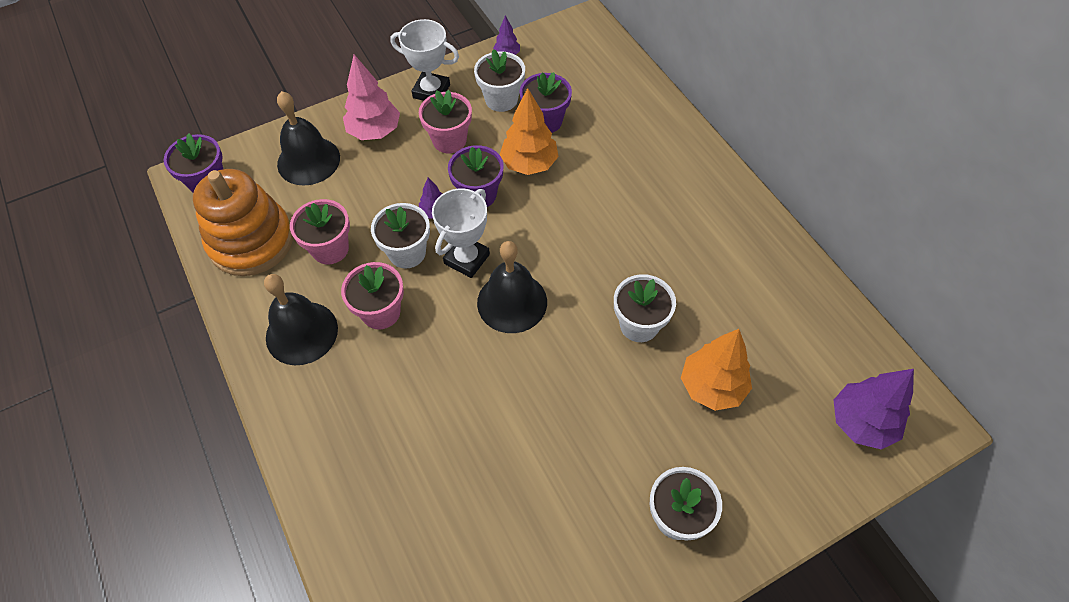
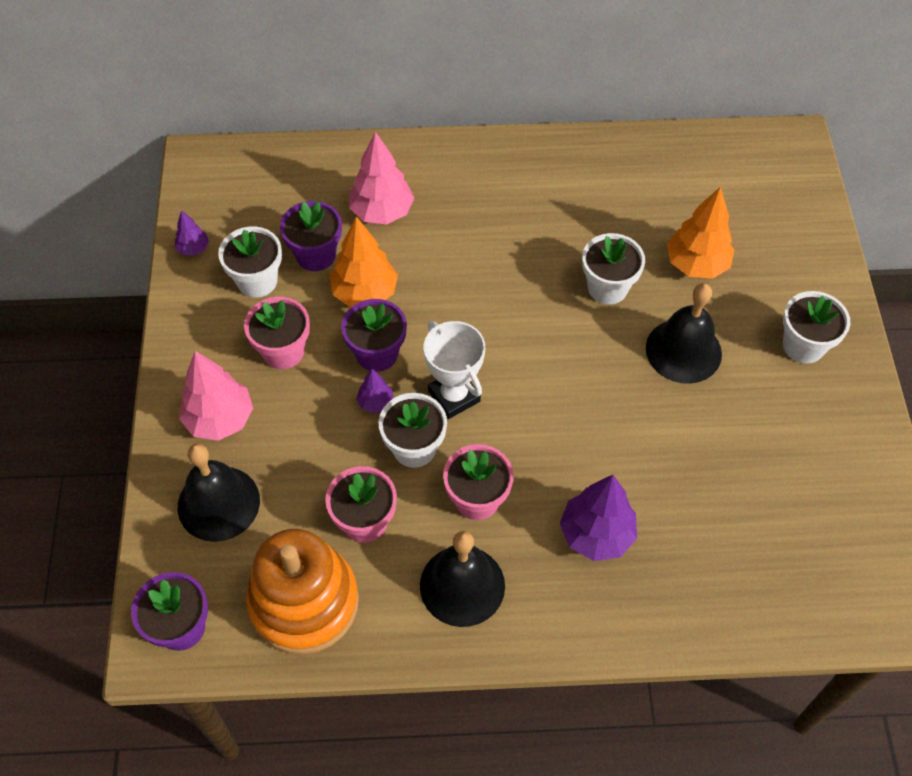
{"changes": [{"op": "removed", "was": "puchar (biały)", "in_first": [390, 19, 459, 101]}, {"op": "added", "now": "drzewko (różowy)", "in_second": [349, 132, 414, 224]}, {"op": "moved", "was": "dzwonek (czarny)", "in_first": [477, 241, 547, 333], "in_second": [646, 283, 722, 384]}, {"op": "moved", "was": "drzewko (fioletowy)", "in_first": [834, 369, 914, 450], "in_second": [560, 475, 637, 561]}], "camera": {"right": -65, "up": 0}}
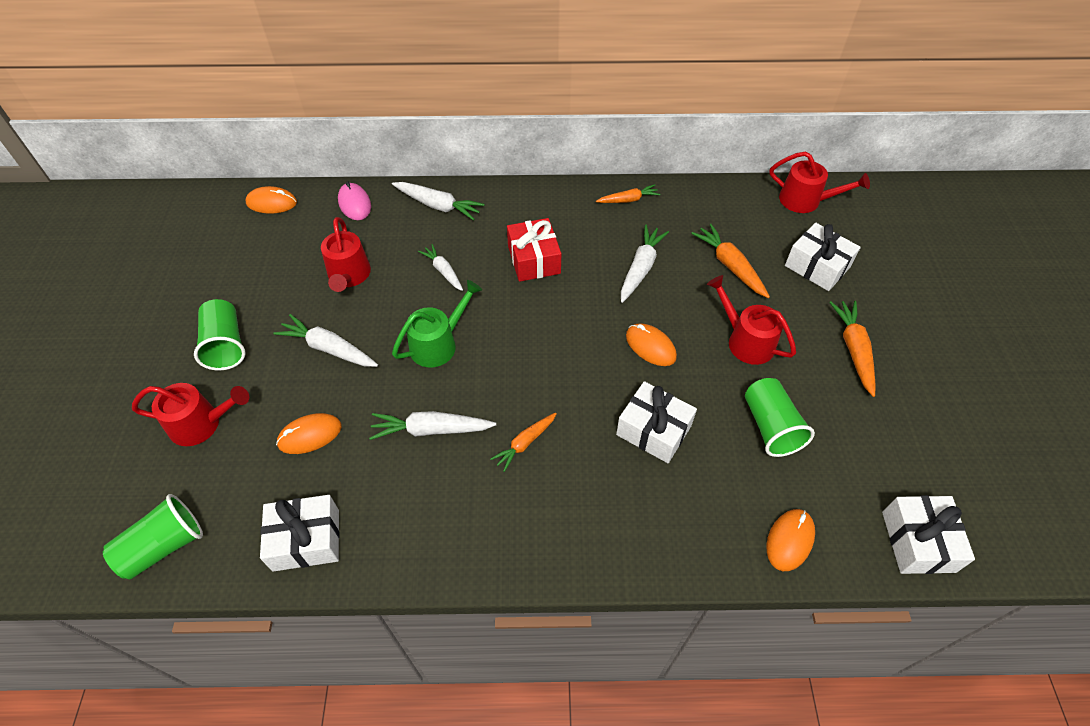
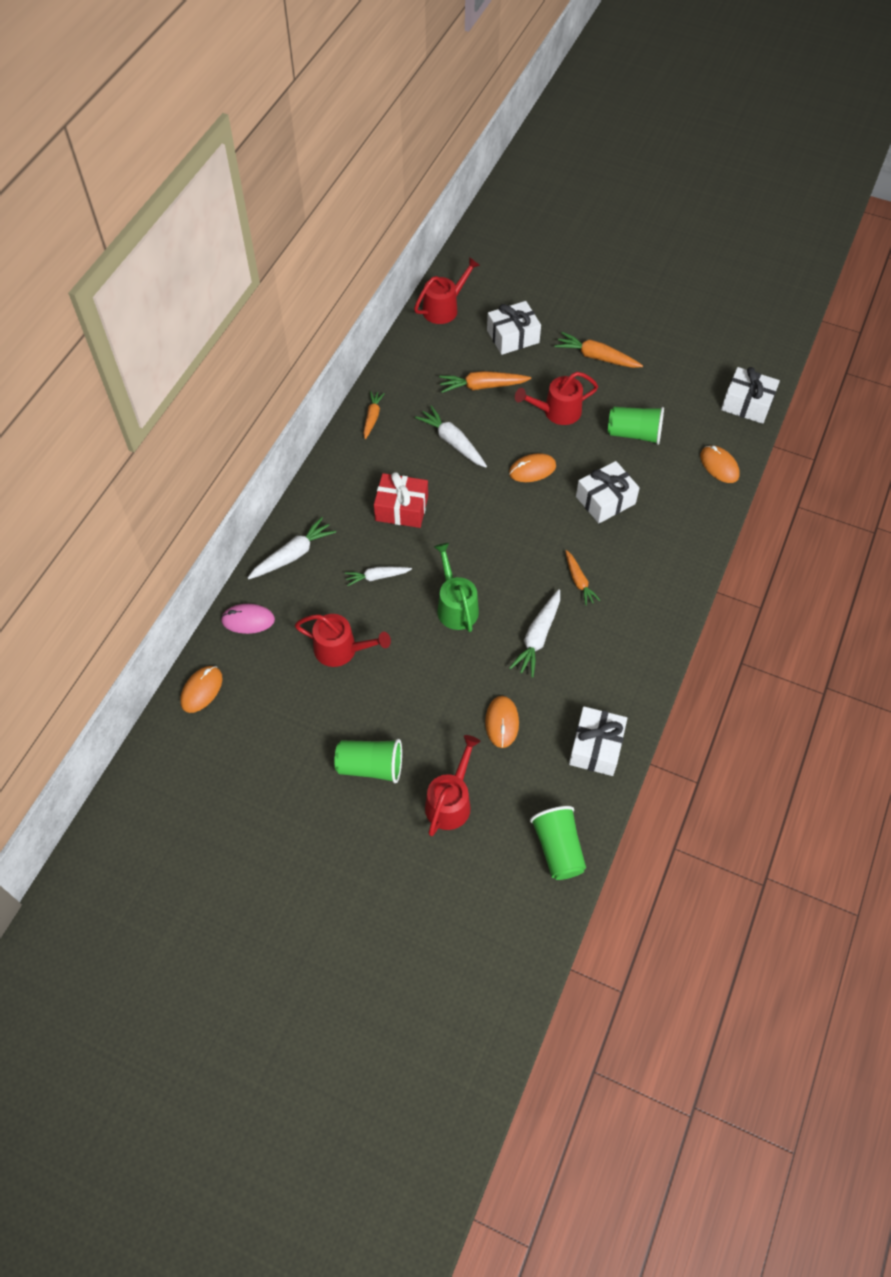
{"changes": [{"op": "removed", "was": "marchewka (biały)", "in_first": [273, 314, 378, 367]}], "camera": {"right": -65, "up": 5}}
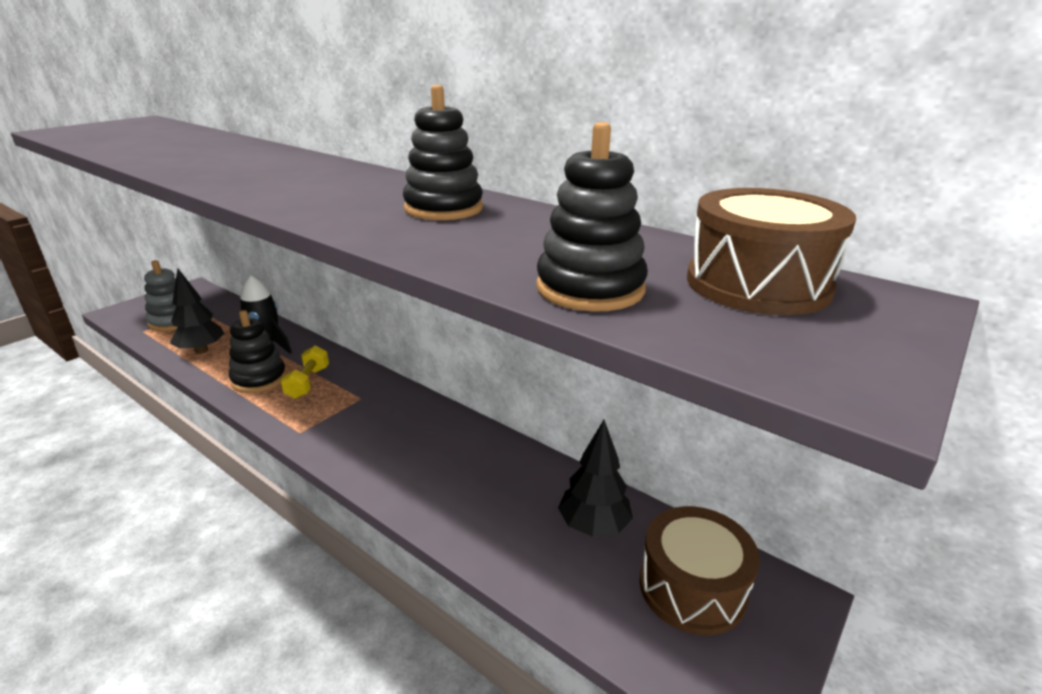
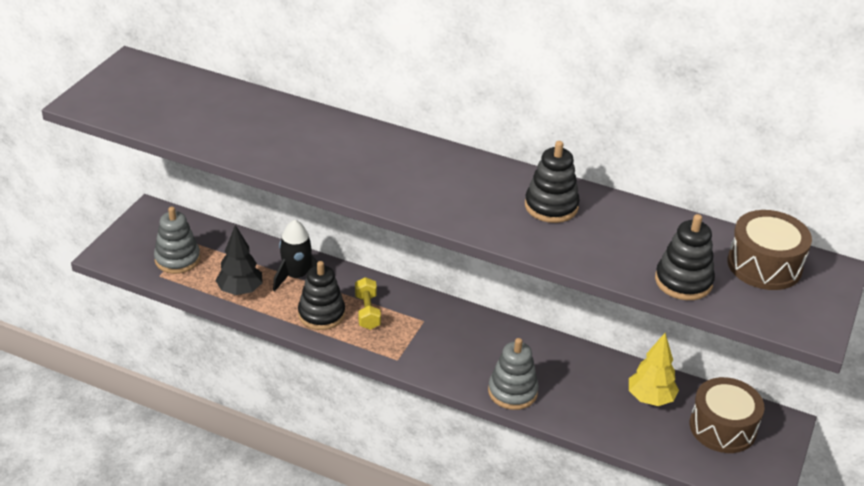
{"changes": [{"op": "added", "now": "zabawka nakładanka (szary)", "in_second": [488, 338, 539, 410]}, {"op": "recoloured", "was": "drzewko (czarny)", "now": "drzewko (żółty)", "in_first": [558, 420, 633, 537], "in_second": [629, 333, 679, 406]}], "camera": {"right": -15, "up": 10}}
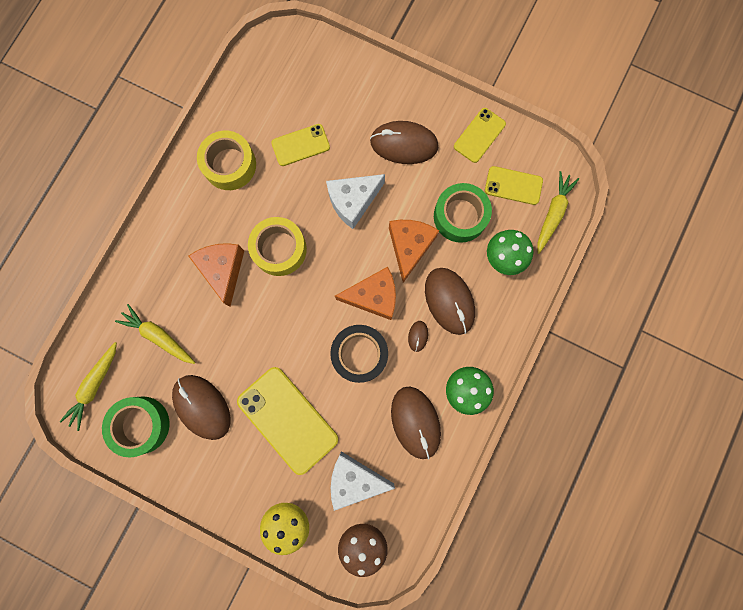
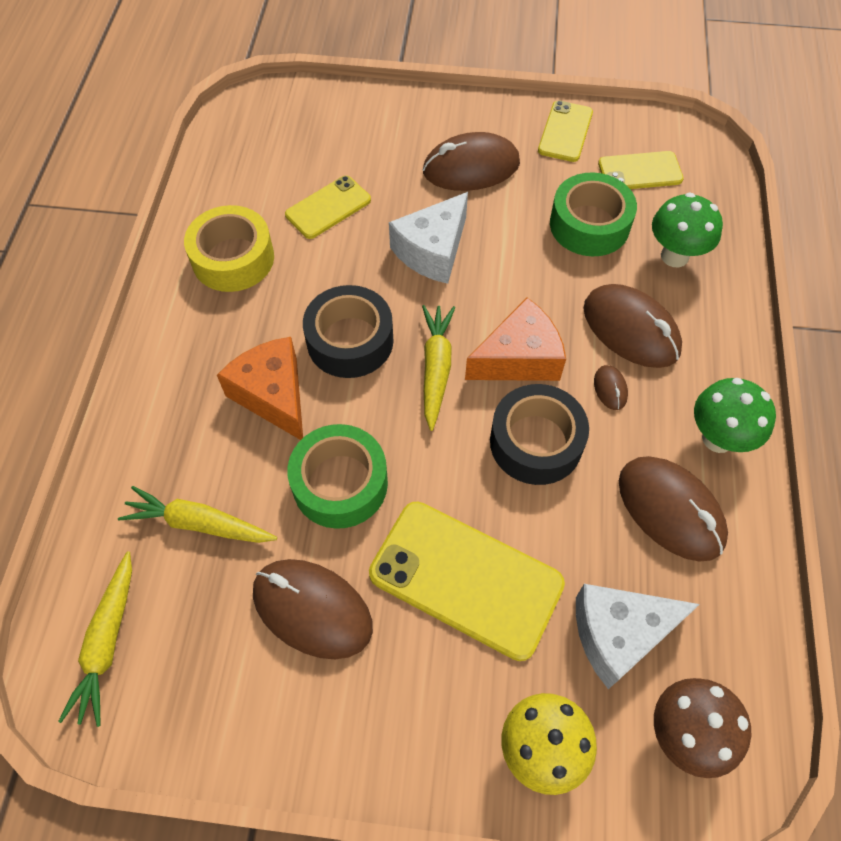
{"changes": [{"op": "removed", "was": "ser (pomarańczowy)", "in_first": [389, 220, 439, 283]}, {"op": "moved", "was": "taśma klejąca (zielony)", "in_first": [102, 397, 170, 458], "in_second": [287, 424, 388, 529]}, {"op": "moved", "was": "marchewka (żółty)", "in_first": [537, 171, 579, 254], "in_second": [422, 305, 455, 431]}, {"op": "recoloured", "was": "taśma klejąca (żółty)", "now": "taśma klejąca (czarny)", "in_first": [248, 217, 307, 276], "in_second": [303, 285, 394, 378]}], "camera": {"right": -20, "up": -20}}
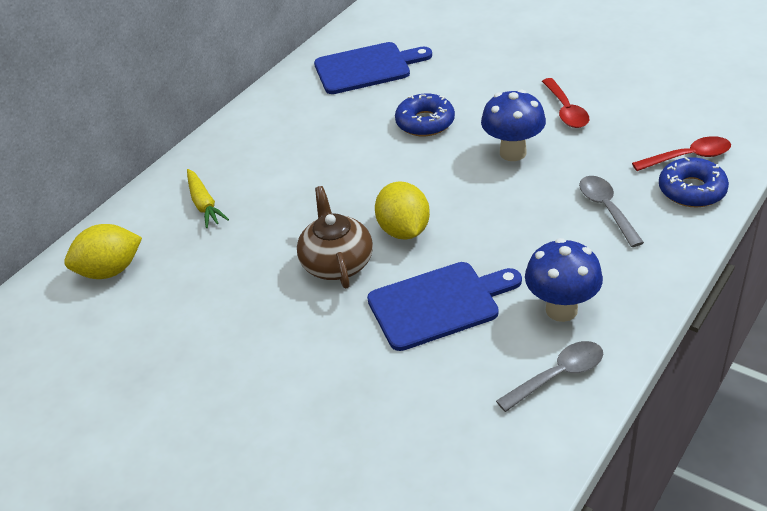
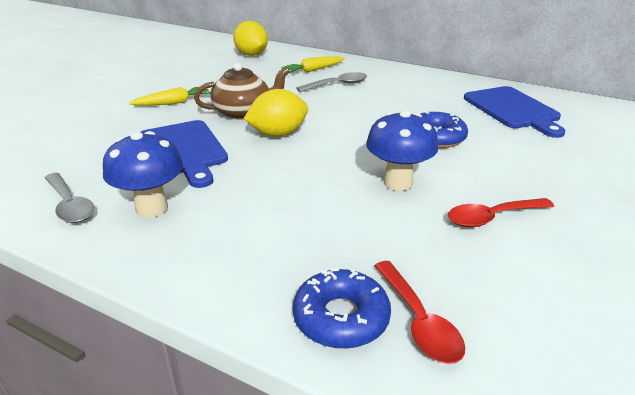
{"changes": [{"op": "added", "now": "marchewka (żółty)", "in_second": [129, 87, 210, 106]}, {"op": "moved", "was": "łyżka (szary)", "in_first": [579, 176, 644, 247], "in_second": [296, 72, 367, 92]}], "camera": {"right": 80, "up": -10}}
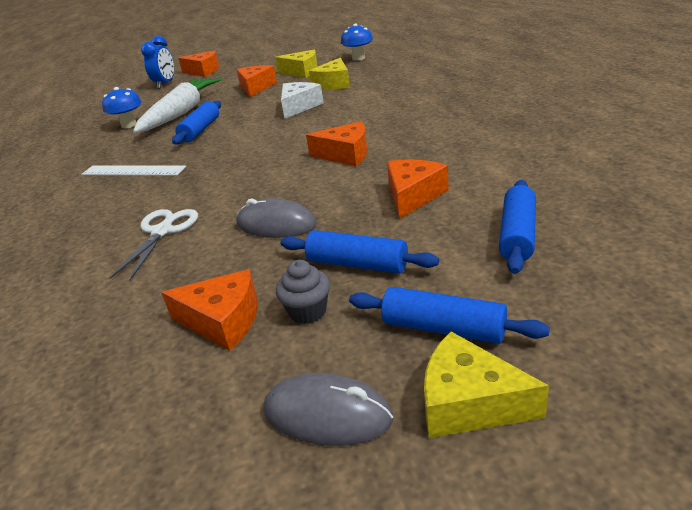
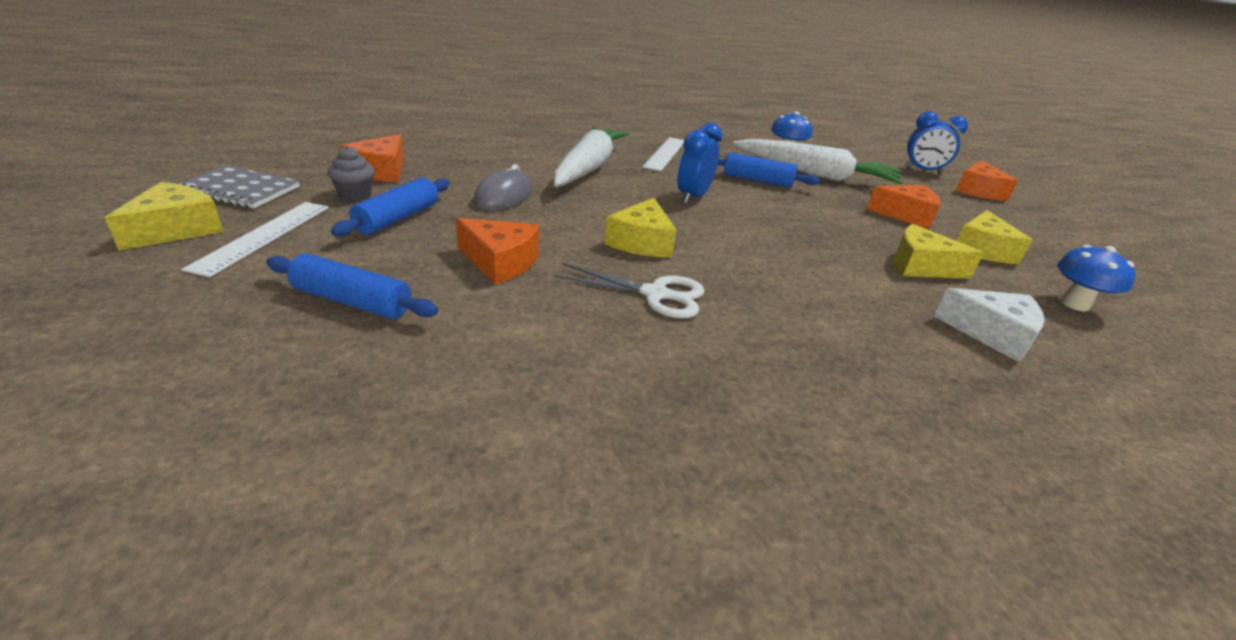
{"changes": [{"op": "added", "now": "marchewka (biały)", "in_second": [553, 126, 629, 187]}, {"op": "added", "now": "budzik (niebieski)", "in_second": [677, 123, 722, 204]}, {"op": "moved", "was": "nożyczki (biały)", "in_first": [110, 209, 198, 281], "in_second": [555, 263, 705, 318]}, {"op": "moved", "was": "ser (biały)", "in_first": [281, 82, 324, 118], "in_second": [934, 288, 1045, 362]}, {"op": "replaced", "was": "myszka (szary)", "now": "zeszyt (szary)", "in_first": [263, 373, 393, 446], "in_second": [179, 165, 300, 208]}, {"op": "replaced", "was": "wałek do ciasta (niebieski)", "now": "linijka (biały)", "in_first": [349, 287, 550, 344], "in_second": [181, 202, 329, 277]}, {"op": "recoloured", "was": "ser (pomarańczowy)", "now": "ser (żółty)", "in_first": [306, 121, 367, 166], "in_second": [604, 198, 677, 257]}], "camera": {"right": 85, "up": 0}}
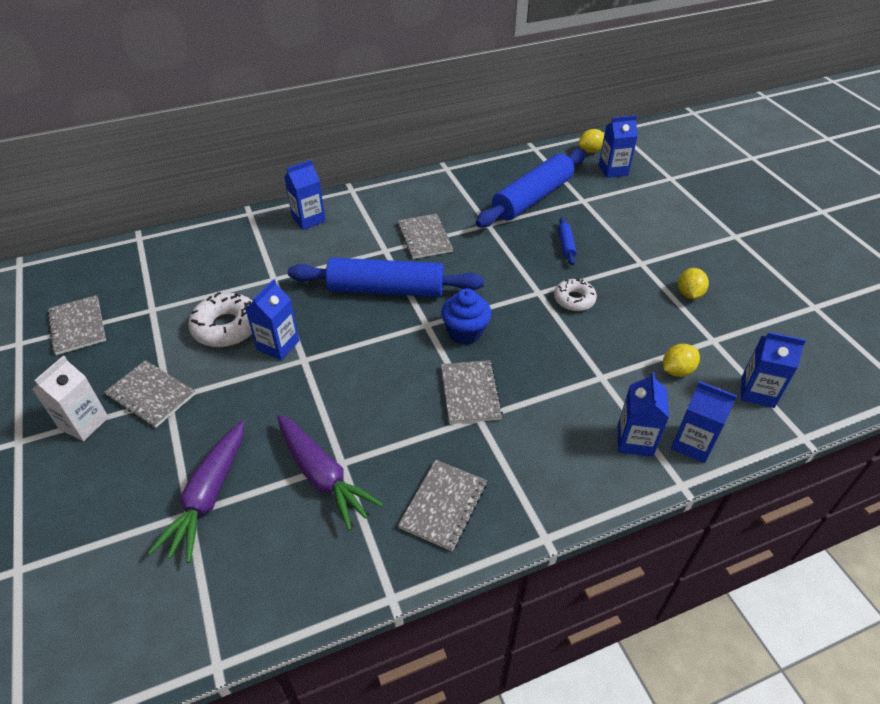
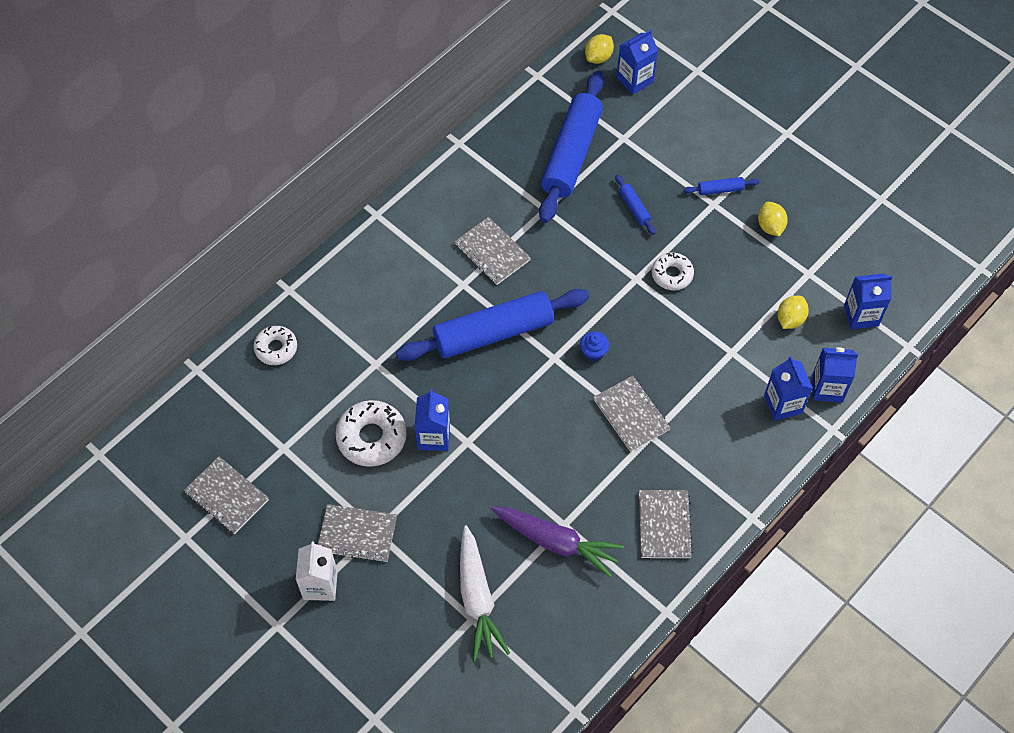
{"changes": [{"op": "removed", "was": "karton mleka (niebieski)", "in_first": [284, 160, 326, 230]}, {"op": "added", "now": "donut (biały)", "in_second": [254, 326, 297, 365]}, {"op": "added", "now": "wałek do ciasta (niebieski)", "in_second": [683, 177, 759, 195]}, {"op": "recoloured", "was": "marchewka (fioletowy)", "now": "marchewka (biały)", "in_first": [148, 421, 244, 563], "in_second": [460, 526, 510, 662]}, {"op": "resized", "was": "muffinka (niebieski)", "in_first": [441, 288, 491, 345], "in_second": [580, 331, 609, 361], "ratio": 0.6}], "camera": {"right": -25, "up": 15}}
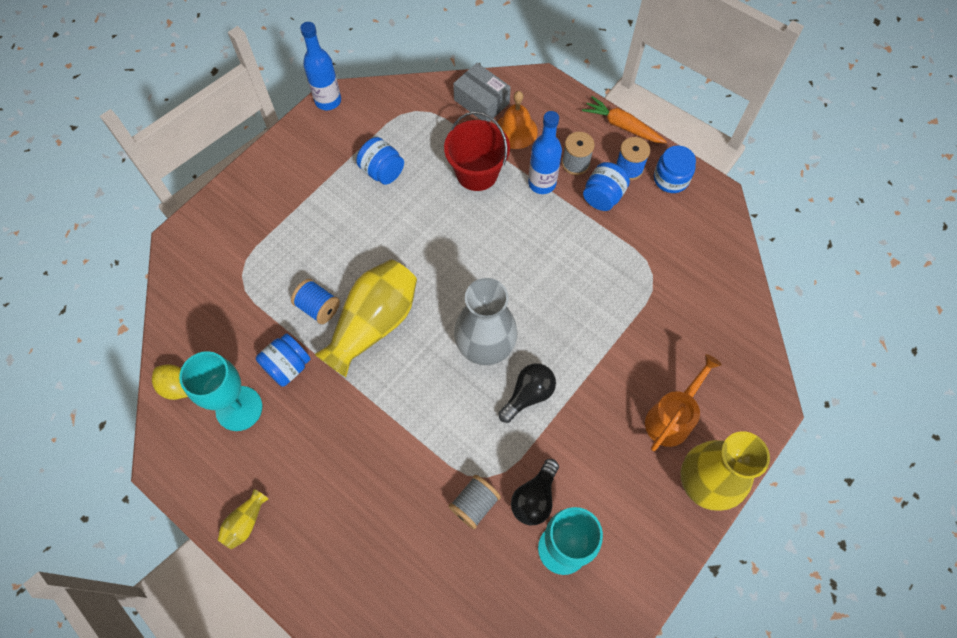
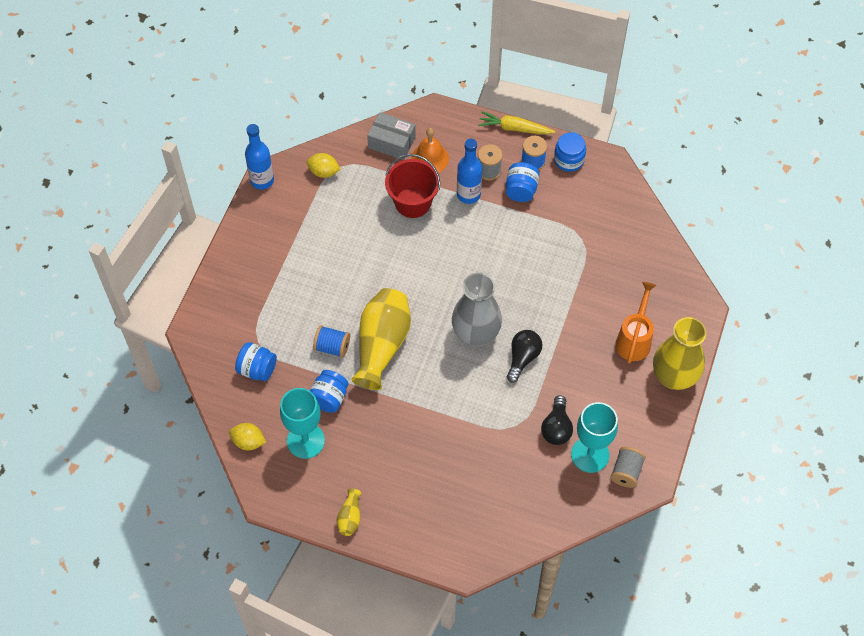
{"changes": [{"op": "added", "now": "cytryna (żółty)", "in_second": [307, 153, 341, 178]}, {"op": "moved", "was": "słoik (niebieski)", "in_first": [356, 137, 404, 185], "in_second": [235, 342, 277, 381]}, {"op": "moved", "was": "szpulka (szary)", "in_first": [448, 475, 501, 529], "in_second": [611, 447, 646, 488]}, {"op": "recoloured", "was": "marchewka (pomarańczowy)", "now": "marchewka (żółty)", "in_first": [582, 96, 667, 144], "in_second": [478, 111, 556, 135]}], "camera": {"right": -20, "up": -5}}
